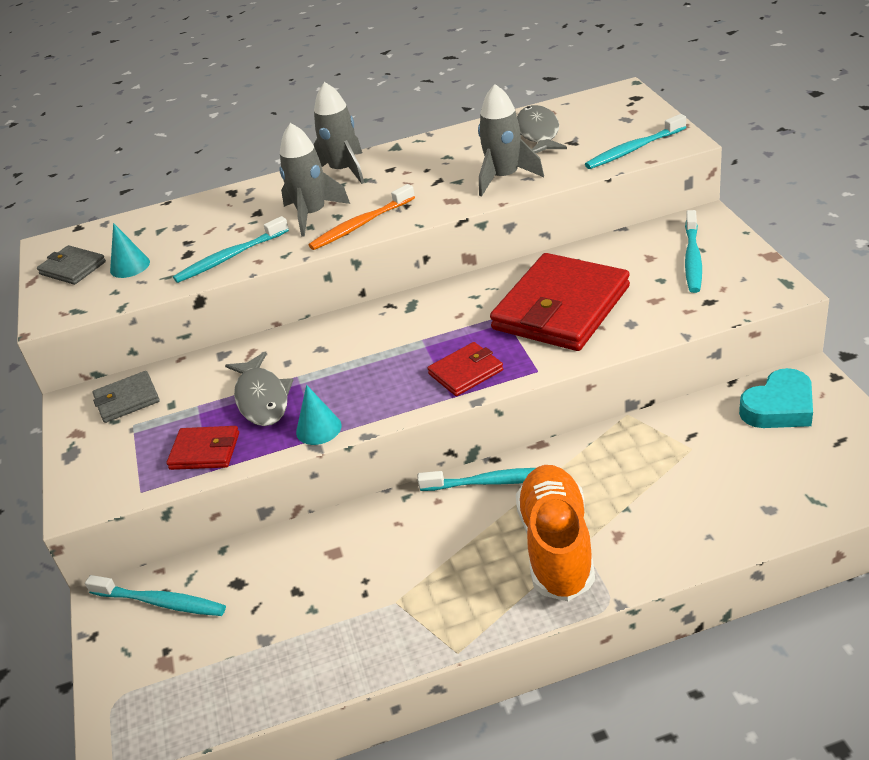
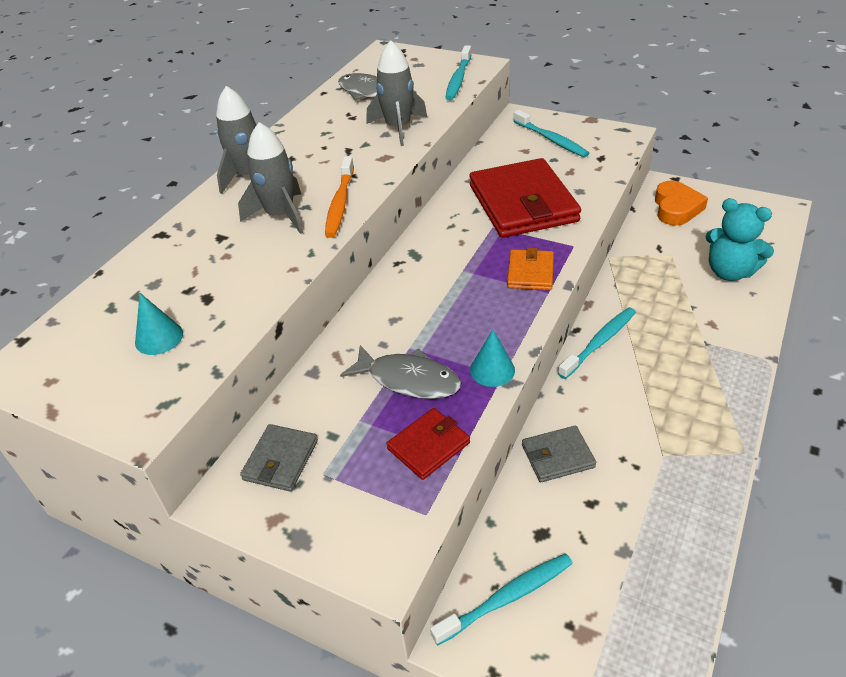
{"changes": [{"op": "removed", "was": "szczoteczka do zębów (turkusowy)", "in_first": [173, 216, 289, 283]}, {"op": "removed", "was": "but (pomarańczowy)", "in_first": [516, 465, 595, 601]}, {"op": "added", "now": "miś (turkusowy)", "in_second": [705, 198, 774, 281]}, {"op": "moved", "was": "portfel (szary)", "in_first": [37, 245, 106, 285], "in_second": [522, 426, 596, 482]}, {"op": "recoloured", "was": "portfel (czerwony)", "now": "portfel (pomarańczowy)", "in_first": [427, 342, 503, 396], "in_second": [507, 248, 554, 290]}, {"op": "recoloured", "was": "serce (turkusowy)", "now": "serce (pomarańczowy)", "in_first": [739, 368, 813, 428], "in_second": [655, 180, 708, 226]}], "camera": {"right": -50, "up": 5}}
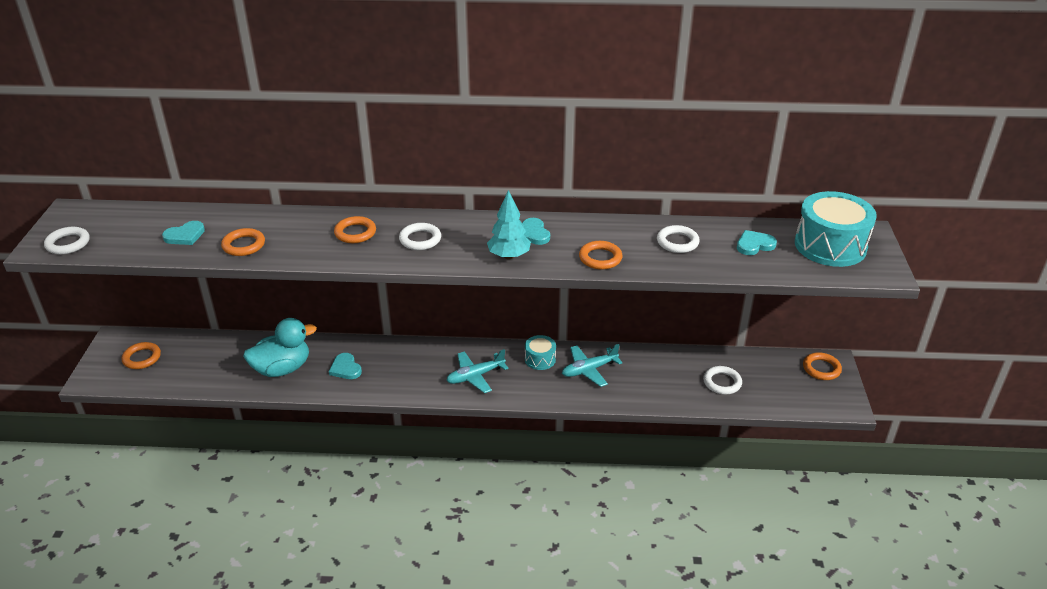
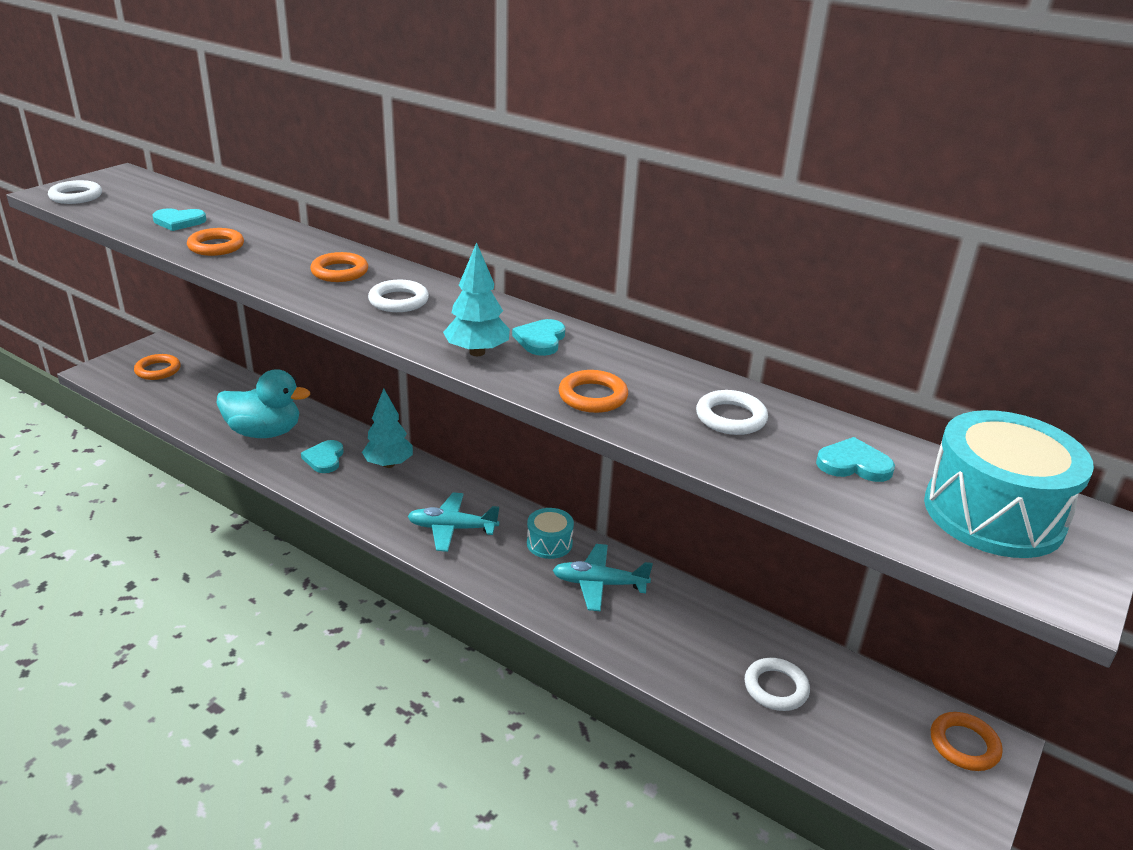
{"changes": [{"op": "added", "now": "drzewko (turkusowy)", "in_second": [362, 388, 413, 468]}], "camera": {"right": 30, "up": -5}}
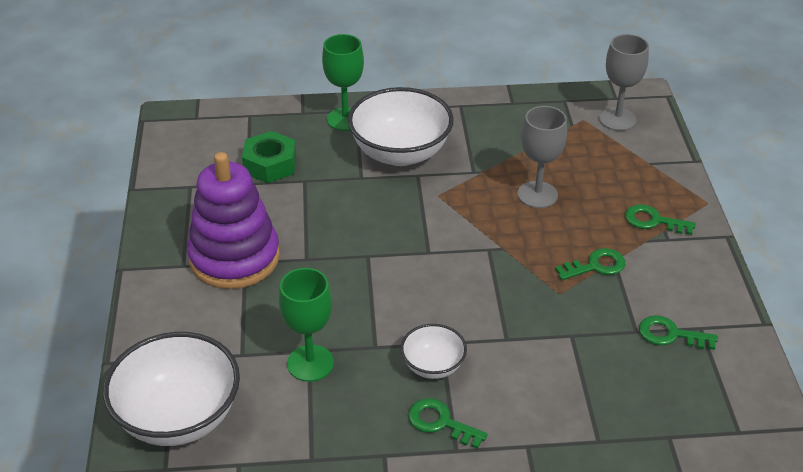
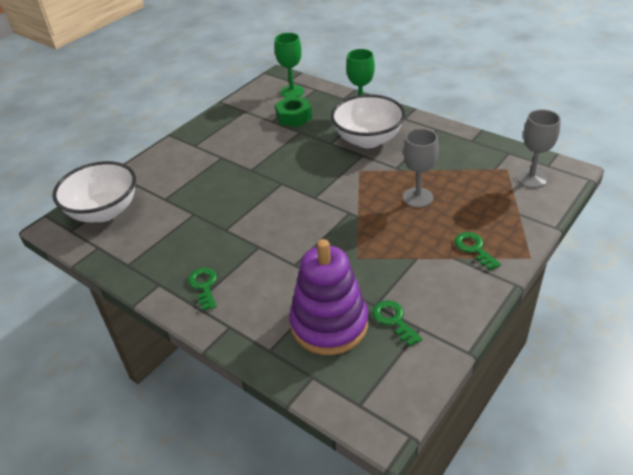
{"changes": [{"op": "removed", "was": "miska (biały)", "in_first": [401, 324, 467, 379]}, {"op": "removed", "was": "klucz (zielony)", "in_first": [555, 248, 625, 280]}, {"op": "moved", "was": "zabawka nakładanka (fioletowy)", "in_first": [187, 152, 280, 289], "in_second": [289, 239, 368, 355]}, {"op": "moved", "was": "kielich (zielony)", "in_first": [279, 268, 334, 382], "in_second": [275, 33, 304, 97]}], "camera": {"right": 45, "up": 0}}
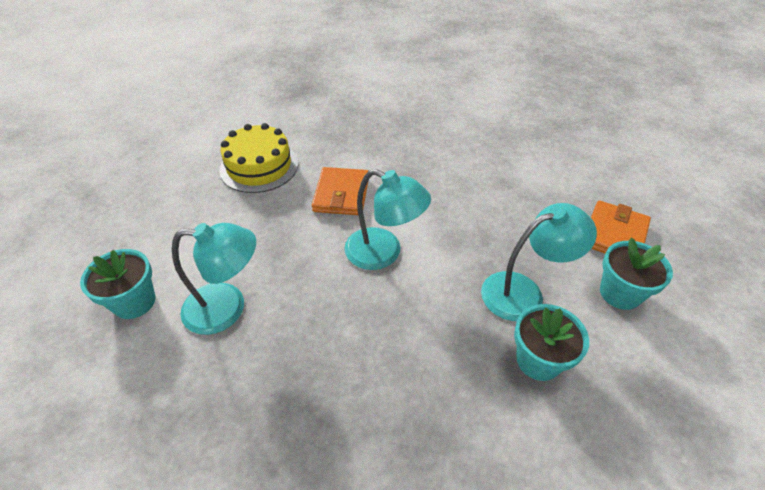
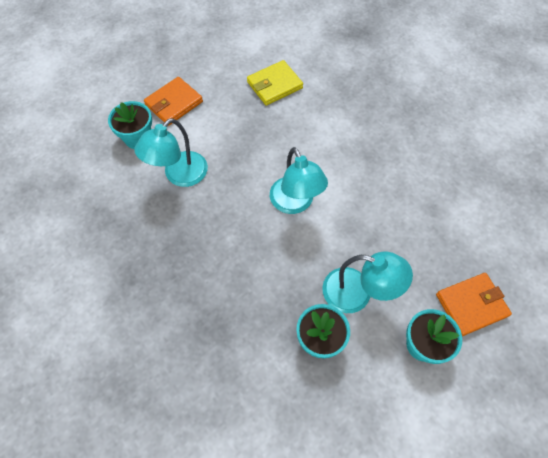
{"changes": [{"op": "moved", "was": "portfel (pomarańczowy)", "in_first": [312, 167, 369, 215], "in_second": [144, 77, 203, 126]}, {"op": "replaced", "was": "tort (żółty)", "now": "portfel (żółty)", "in_first": [219, 123, 299, 193], "in_second": [247, 60, 303, 106]}, {"op": "turned", "was": "lampka (turkusowy)", "in_first": [172, 223, 256, 335], "in_second": [134, 118, 208, 187], "clockwise": 90}], "camera": {"right": 40, "up": 15}}
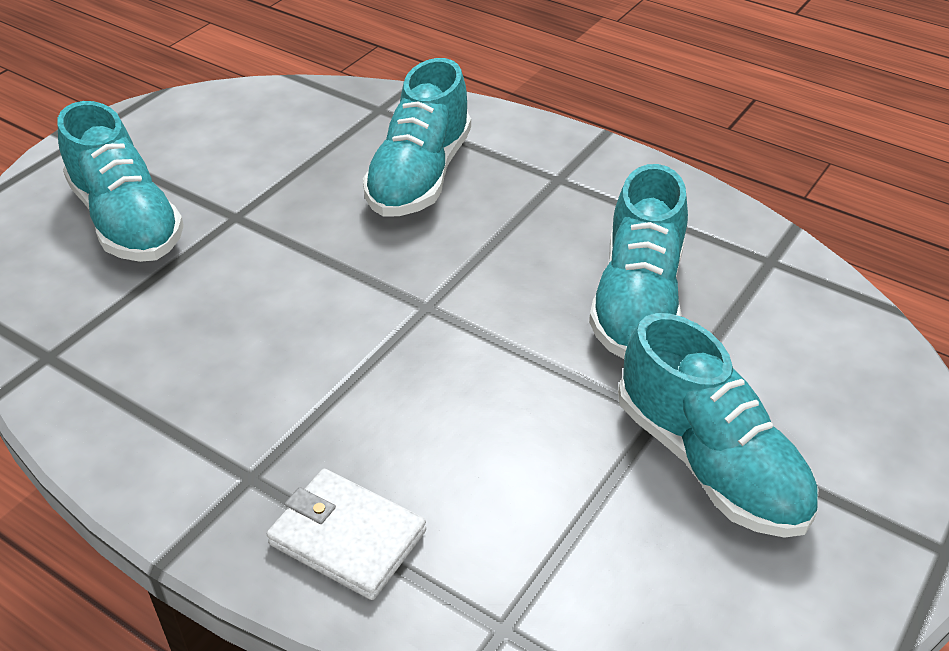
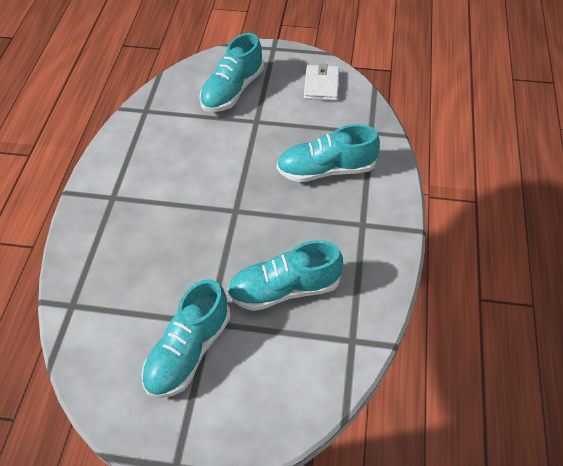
{"changes": [{"op": "moved", "was": "portfel (biały)", "in_first": [267, 469, 426, 600], "in_second": [304, 63, 339, 101]}], "camera": {"right": 65, "up": 10}}
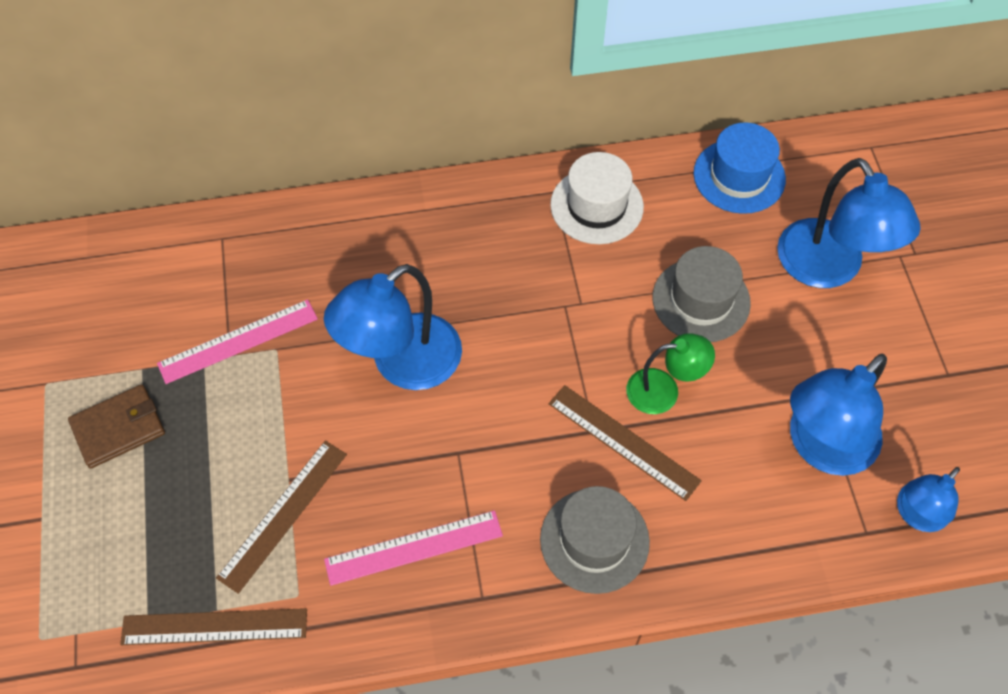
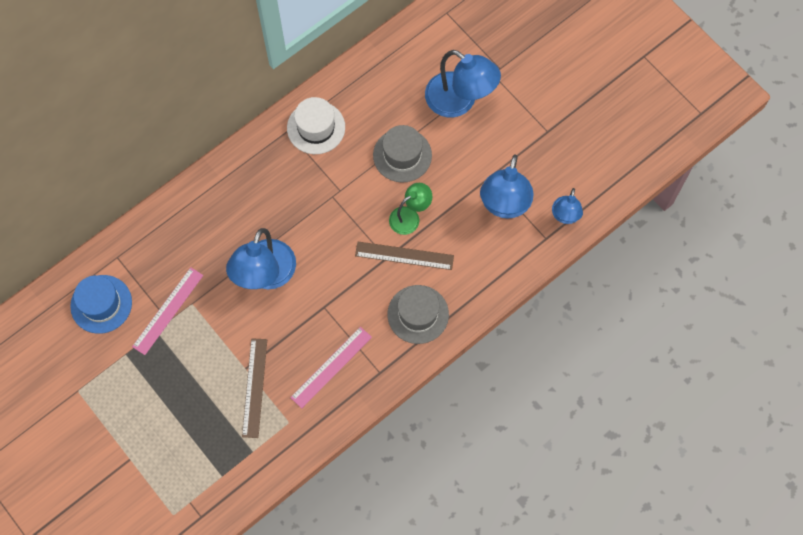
{"changes": [{"op": "removed", "was": "portfel (brązowy)", "in_first": [68, 384, 165, 469]}, {"op": "removed", "was": "linijka (brązowy)", "in_first": [120, 608, 307, 645]}, {"op": "moved", "was": "kapelusz (niebieski)", "in_first": [693, 122, 786, 214], "in_second": [70, 275, 132, 334]}], "camera": {"right": -30, "up": 10}}
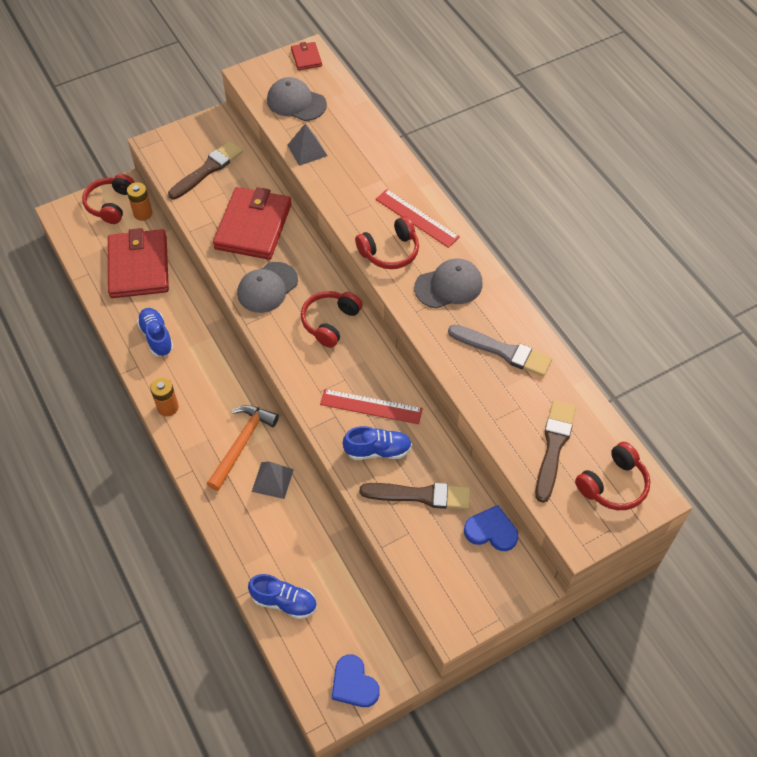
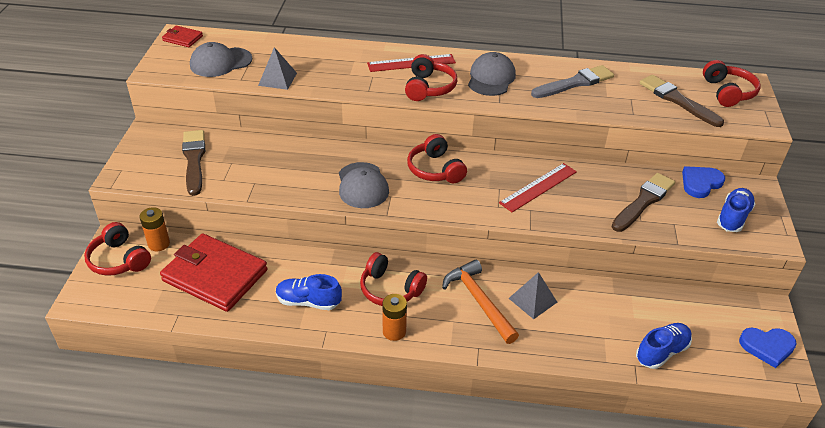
{"changes": [{"op": "removed", "was": "portfel (czerwony)", "in_first": [213, 187, 292, 260]}, {"op": "added", "now": "słuchawki (czerwony)", "in_second": [360, 252, 427, 306]}, {"op": "moved", "was": "but (niebieski)", "in_first": [343, 426, 412, 460], "in_second": [717, 188, 755, 232]}], "camera": {"right": -55, "up": -15}}
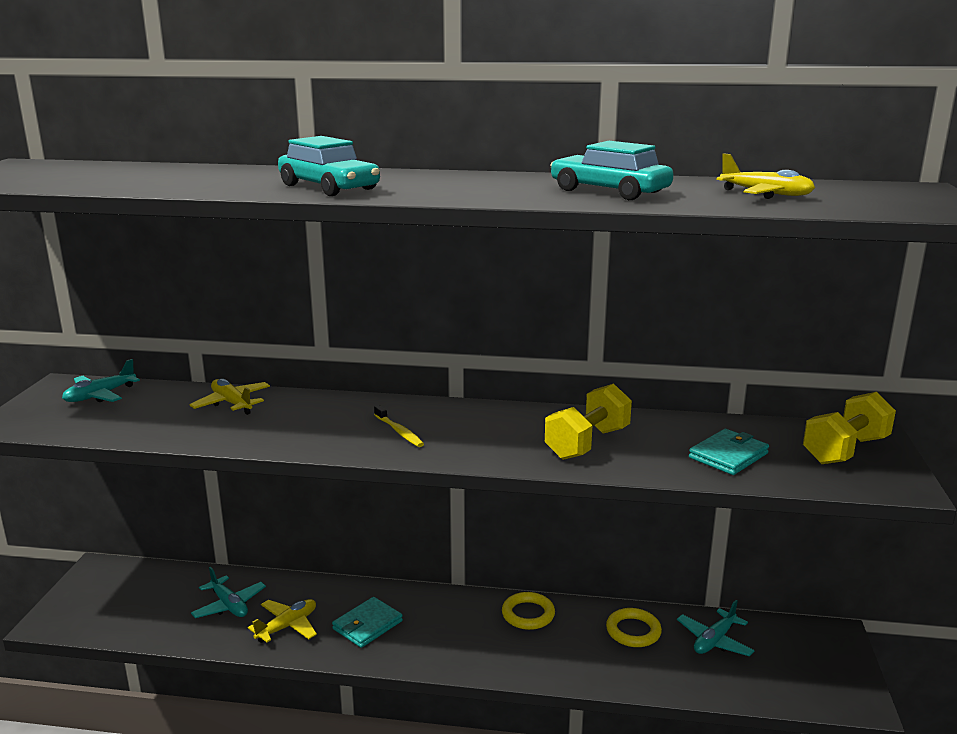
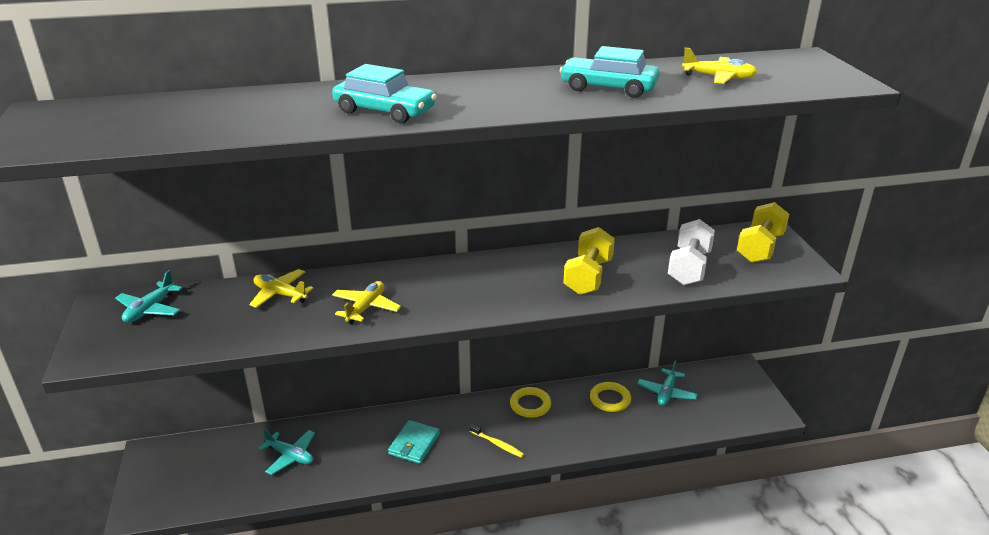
{"changes": [{"op": "moved", "was": "samolot (żółty)", "in_first": [248, 599, 317, 643], "in_second": [332, 281, 401, 325]}, {"op": "moved", "was": "szczoteczka do zębów (żółty)", "in_first": [374, 405, 424, 447], "in_second": [470, 424, 524, 458]}, {"op": "replaced", "was": "portfel (turkusowy)", "now": "hantel (biały)", "in_first": [689, 429, 769, 475], "in_second": [668, 219, 715, 285]}], "camera": {"right": -20, "up": 10}}
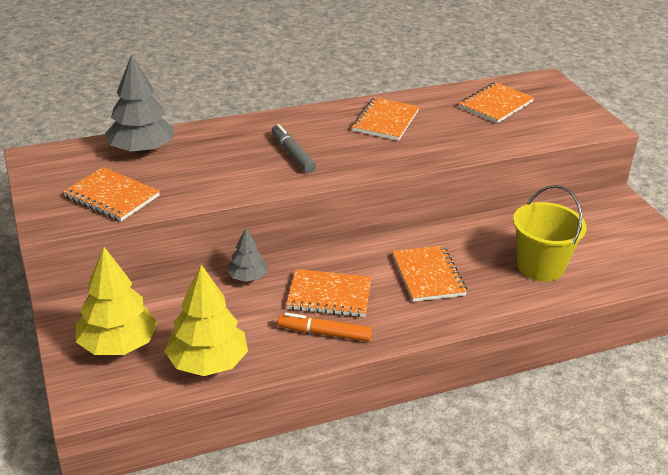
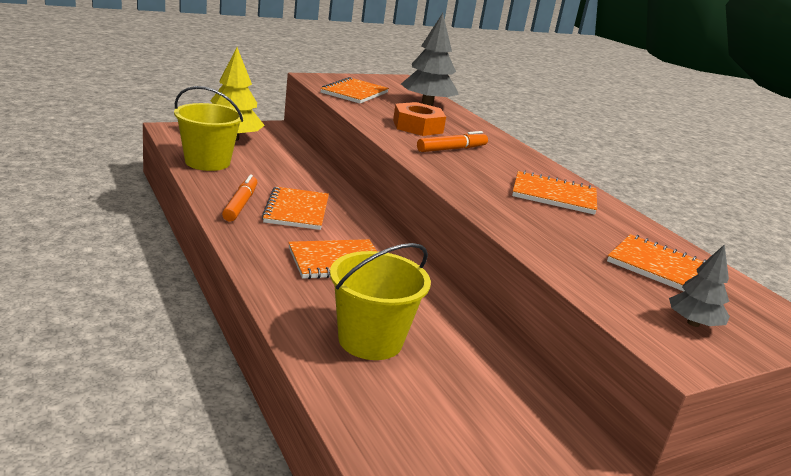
{"changes": [{"op": "added", "now": "nakrętka (pomarańczowy)", "in_second": [393, 102, 446, 136]}, {"op": "moved", "was": "drzewko (szary)", "in_first": [227, 228, 267, 282], "in_second": [669, 244, 730, 327]}, {"op": "replaced", "was": "drzewko (żółty)", "now": "wiadro (żółty)", "in_first": [164, 265, 248, 376], "in_second": [174, 86, 243, 171]}, {"op": "recoloured", "was": "flamaster (szary)", "now": "flamaster (pomarańczowy)", "in_first": [271, 124, 316, 173], "in_second": [417, 131, 488, 152]}], "camera": {"right": 80, "up": -10}}
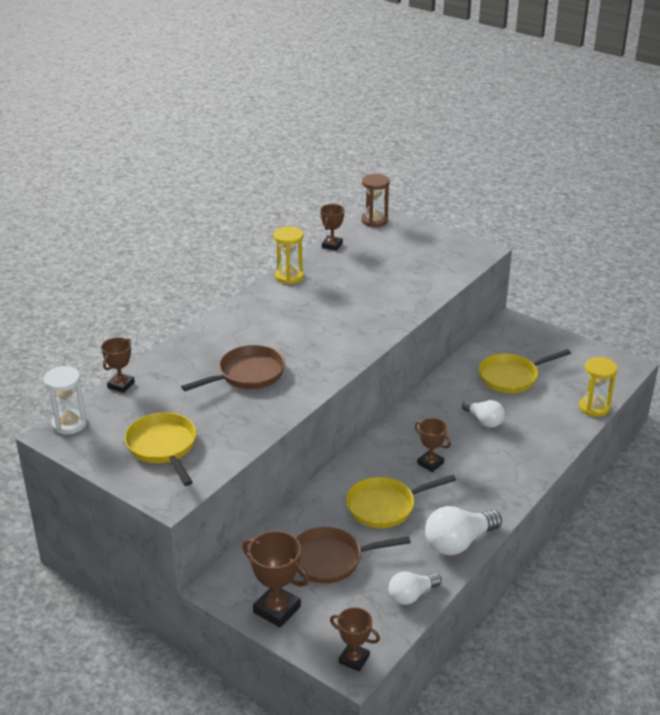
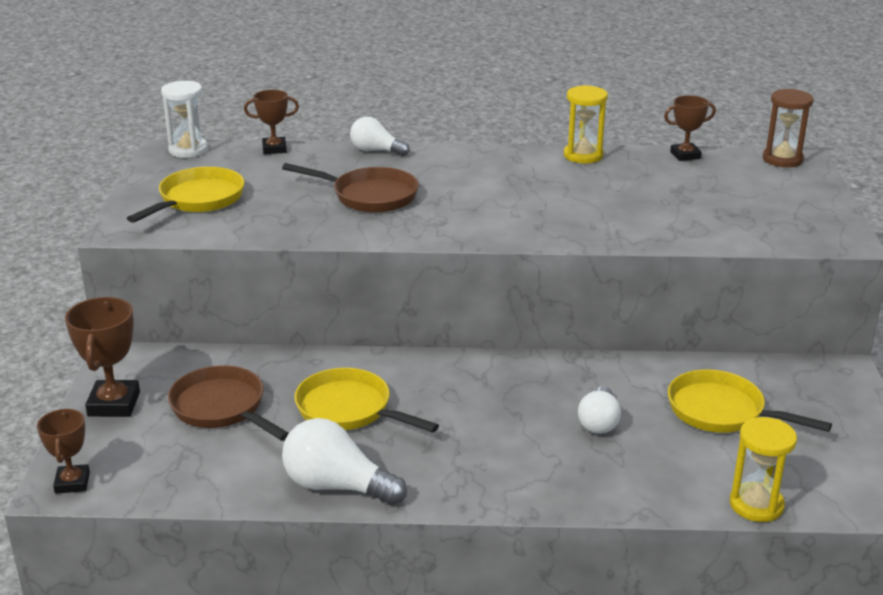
{"changes": [{"op": "removed", "was": "puchar (brązowy)", "in_first": [414, 418, 451, 472]}, {"op": "moved", "was": "żarówka (biały)", "in_first": [389, 571, 441, 605], "in_second": [350, 117, 410, 156]}], "camera": {"right": 55, "up": -5}}
